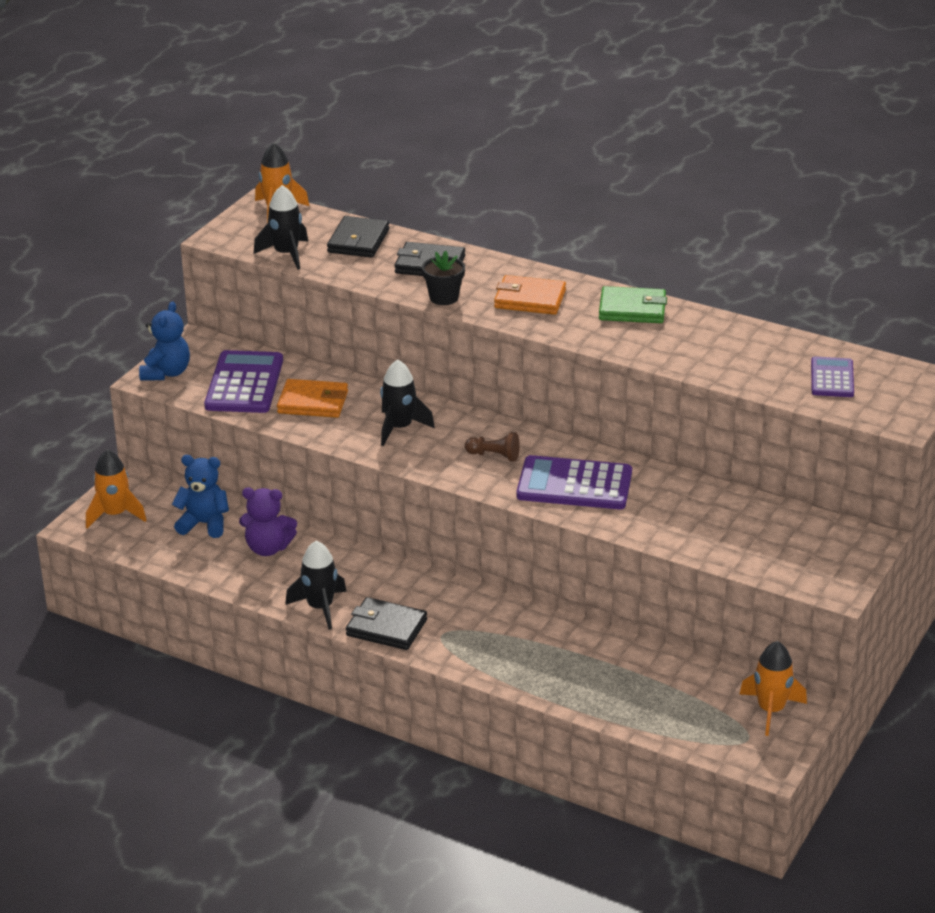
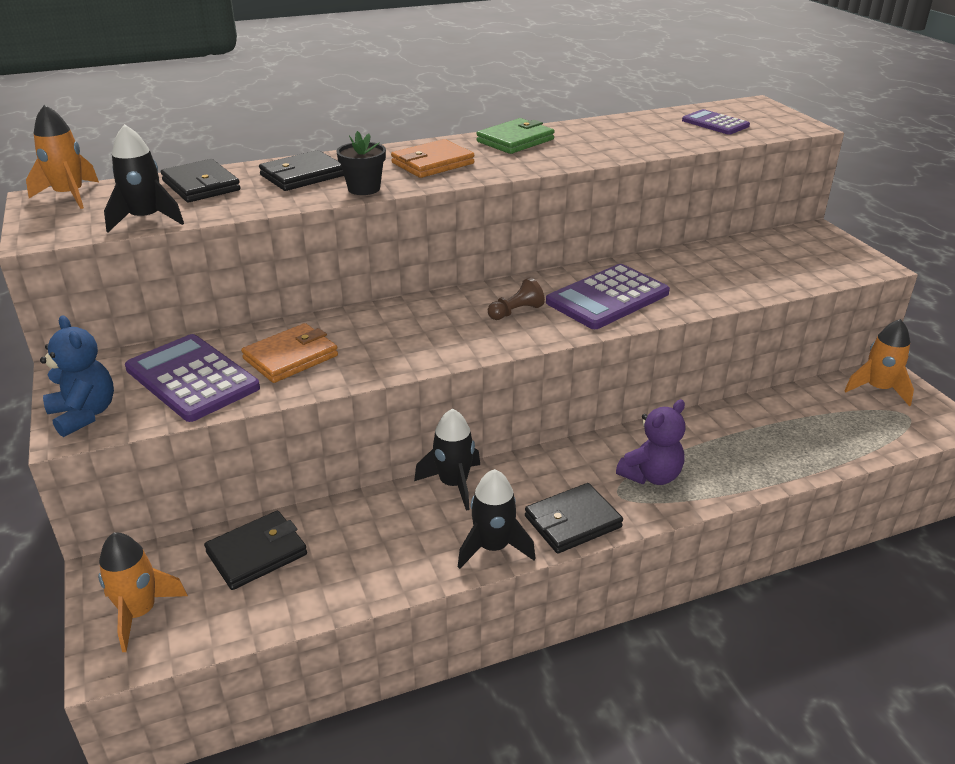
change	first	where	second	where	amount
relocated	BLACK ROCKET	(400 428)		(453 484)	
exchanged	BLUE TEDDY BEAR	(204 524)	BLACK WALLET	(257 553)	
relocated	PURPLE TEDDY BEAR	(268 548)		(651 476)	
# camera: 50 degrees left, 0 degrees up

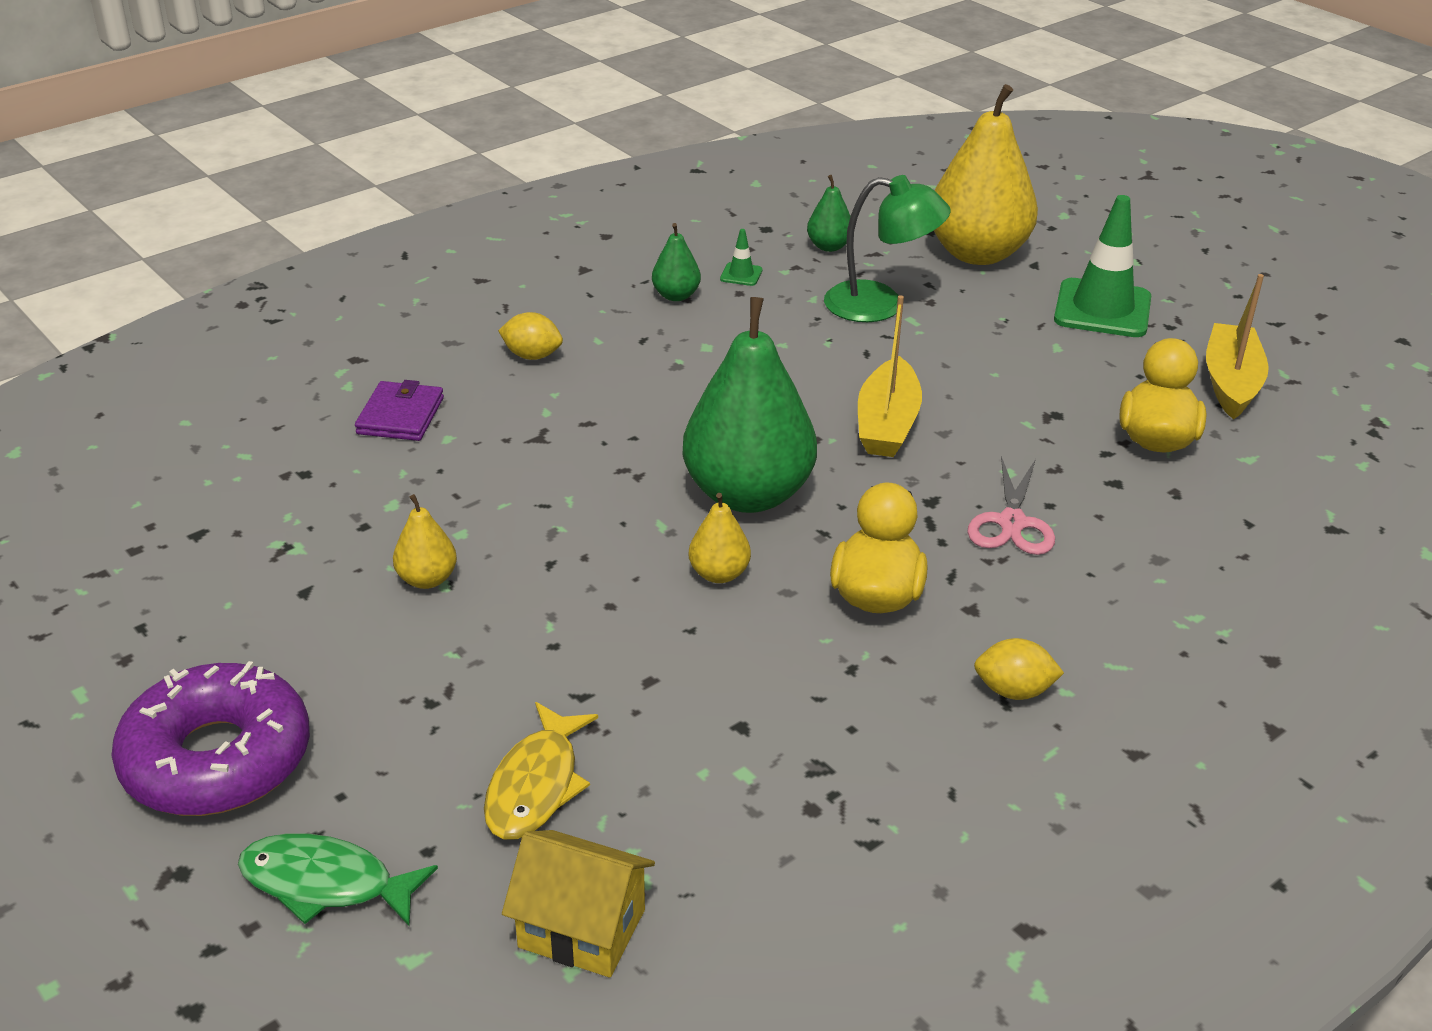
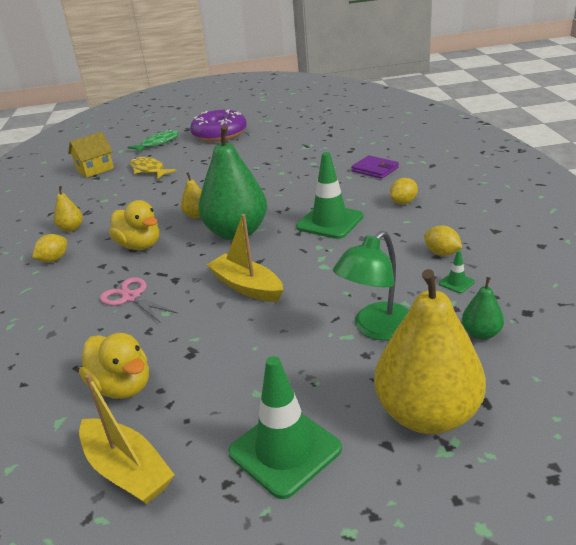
change	first	where	second	where	amount
exchanged	GREEN PEAR	(676 295)	YELLOW LEMON	(442 253)	
relocated	YELLOW PEAR	(427 579)		(71 228)	
appeared			GREEN TRAFFIC CONE	(330 222)	
# camera: 125 degrees right, 5 degrees down

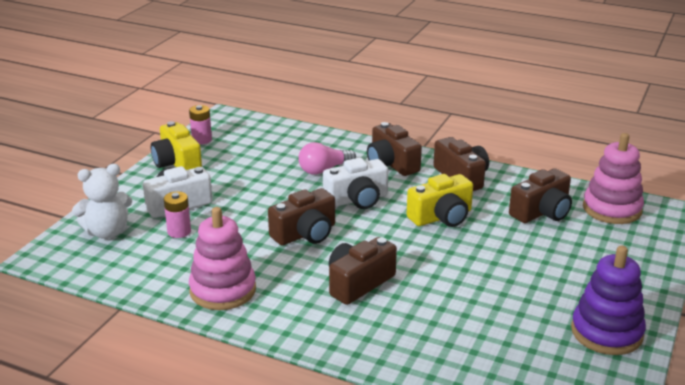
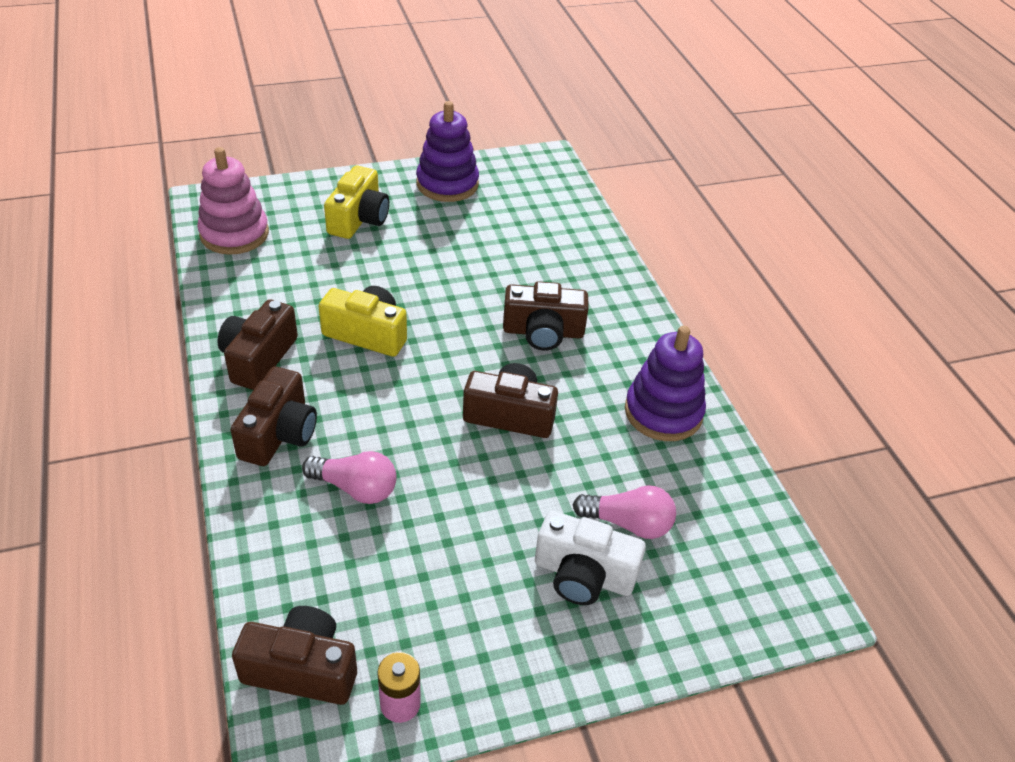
change	first	where	second	where	amount
relocated	YELLOW CAMERA	(177 163)		(359 219)	
missing	WHITE CAMERA	(357 199)			
missing	WHITE TEDDY BEAR	(107 232)			
relocated	BROWN CAMERA	(542 212)		(302 669)	
exchanged	PINK BATTERY	(179 232)	PINK LIGHT BULB	(628 523)	
colour	PINK STACKING TOY	(223 290)	PURPLE STACKING TOY	(663 412)	
# camera: 135 degrees left, 15 degrees up

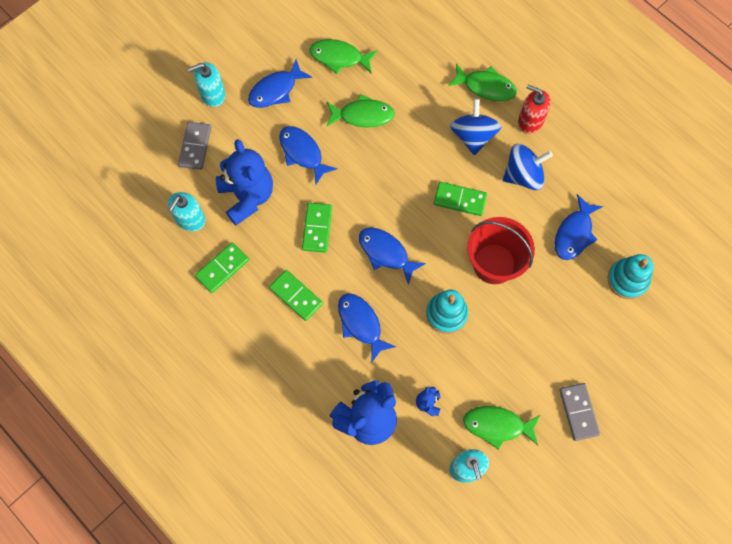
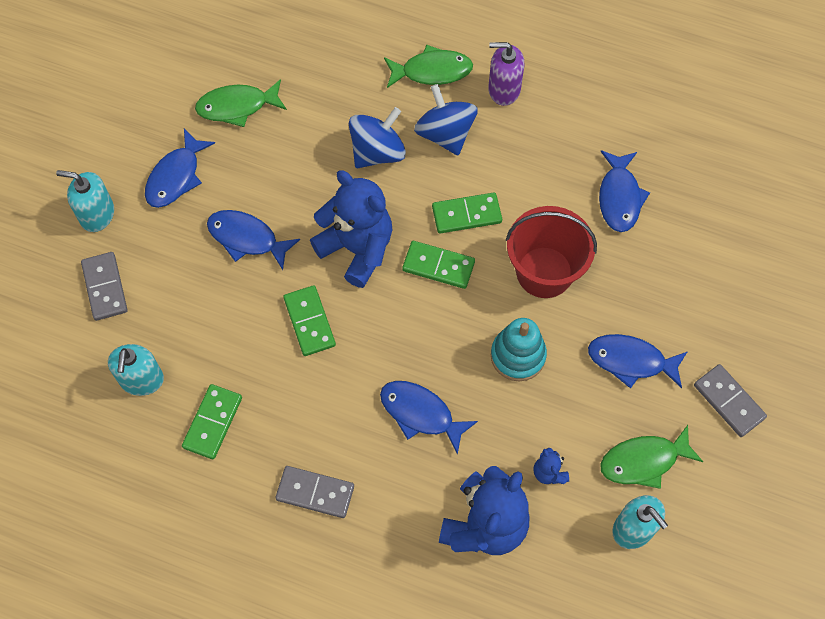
change	first	where	second	where	amount
spun	TURQUOISE SOAP DISPENSER	(212 94)		(97 214)	60 degrees clockwise
colour	RED SOAP DISPENSER	(530 121)	PURPLE SOAP DISPENSER	(504 89)	
missing	GREEN FISH	(363 115)			
relocated	BLUE TEDDY BEAR	(247 196)		(357 248)	
relocated	BLUE SPINNING TOP	(523 175)		(377 152)	
relocated	BLUE FISH	(386 253)		(631 361)	
missing	TURQUOISE STACKING TOY	(627 280)			
relocated	GREEN DOMINO	(296 296)		(438 266)	
appeared			GREY DOMINO	(315 493)	
# camera: 25 degrees left, 5 degrees down

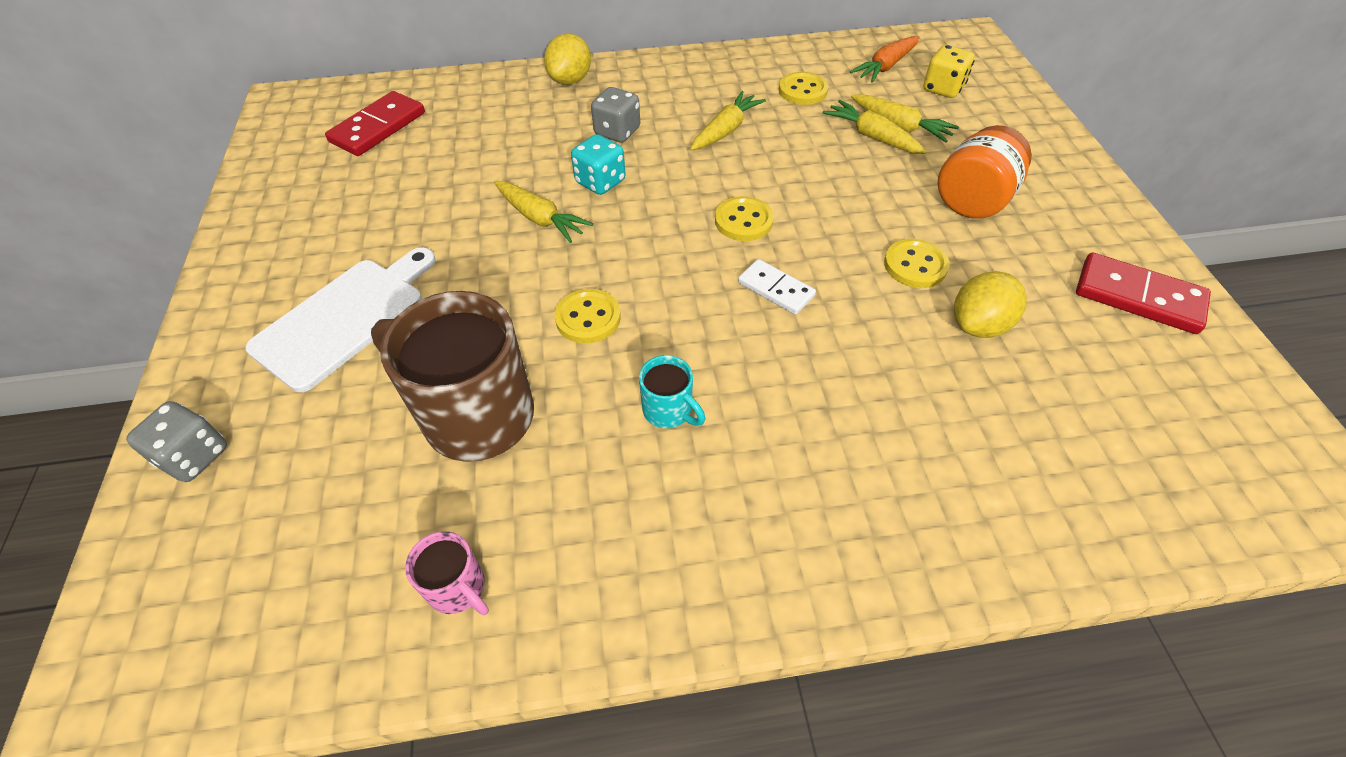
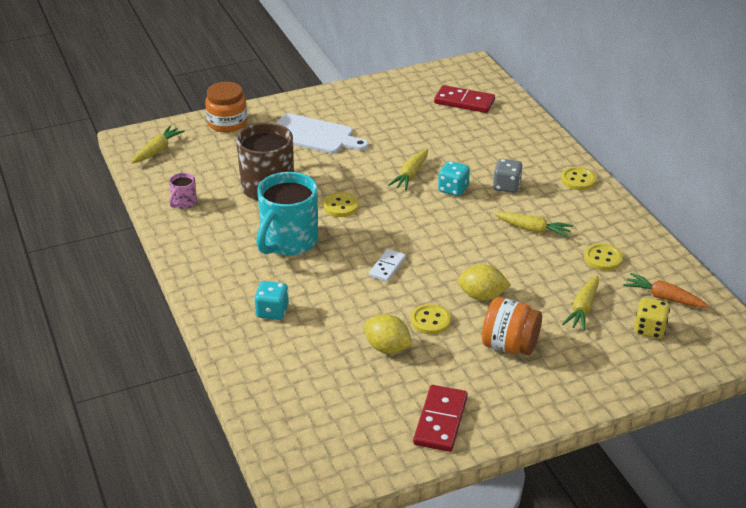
change	first	where	second	where	amount
relocated	YELLOW LEMON	(570 80)		(482 296)	
relocated	YELLOW CARROT	(871 136)		(157 150)	
relocated	YELLOW BUTTON	(743 221)		(578 180)	
size	TURQUOISE MUG	(669 411)		(288 242)	x2.22
exchanged	GREY DICE	(194 456)	ORANGE JAR	(227 123)	
appeared			TURQUOISE DICE	(272 311)	
# camera: 75 degrees right, 15 degrees down

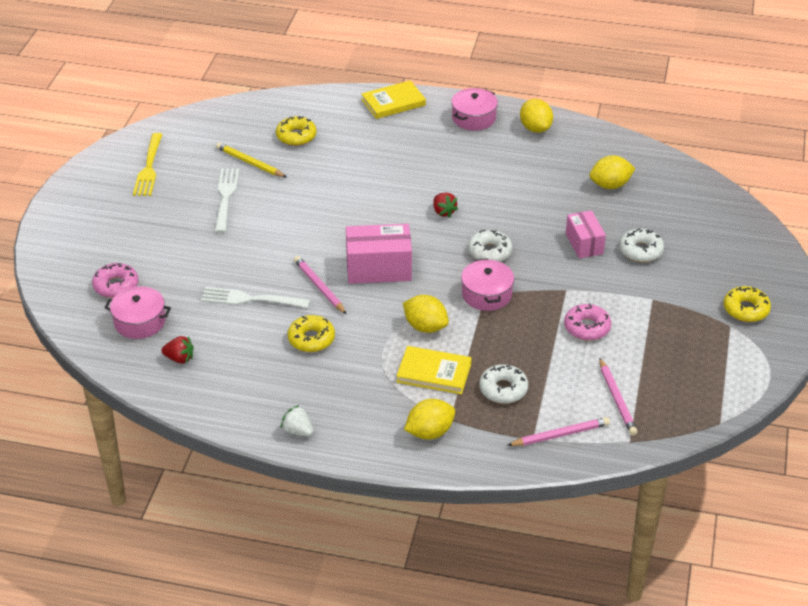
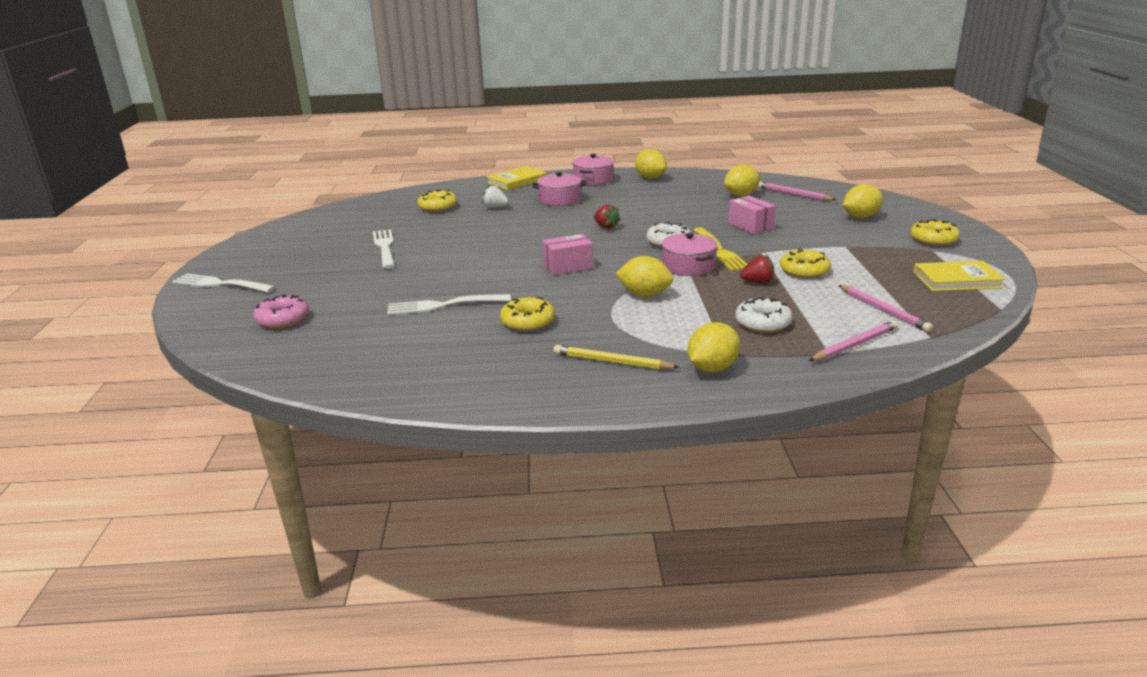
change	first	where	second	where	amount
relocated	YELLOW FORK	(149 167)		(719 251)	
relocated	YELLOW PENCIL	(250 162)		(612 361)	
size	PINK BOX	(378 268)		(568 266)	x0.64
missing	WHITE DONUT	(640 251)			
relocated	PINK PENCIL	(319 286)		(793 194)	
relocated	PINK POT	(140 322)		(559 199)	
colour	PINK DONUT	(587 327)	YELLOW DONUT	(804 271)	
relocated	RED STRAWBERRY	(179 358)		(757 282)	
relocated	YELLOW BOOK	(434 372)		(957 280)	
relocated	WHITE STRAWBERRY	(298 431)		(495 207)	
appeared			YELLOW LEMON	(860 217)	
appeared			WHITE FORK	(221 284)	
# camera: 15 degrees left, 15 degrees down

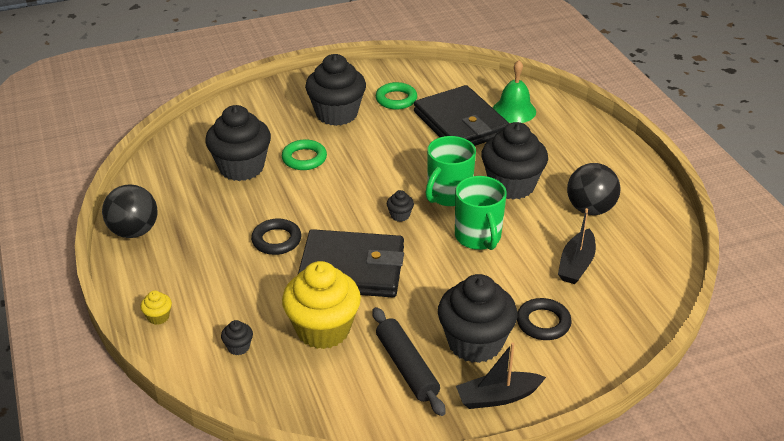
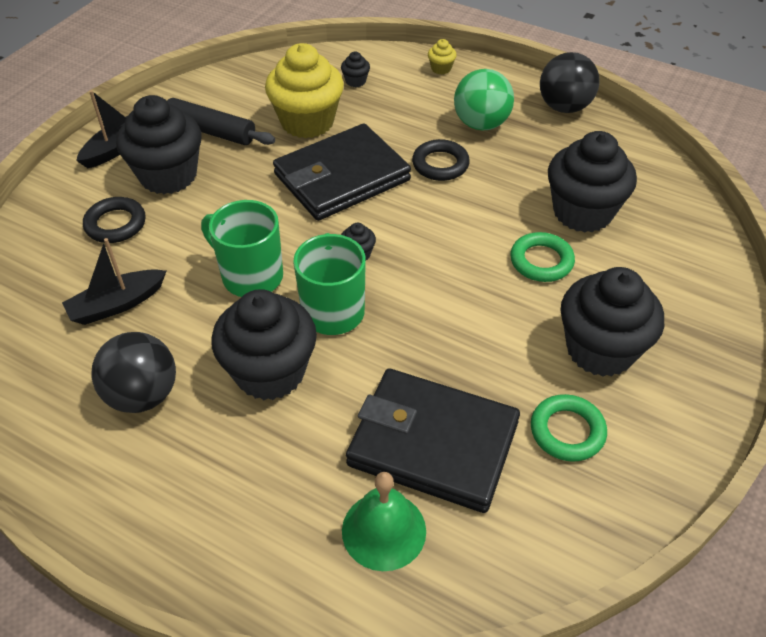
change	first	where	second	where	amount
spun	BLACK BOAT	(576 264)		(117 304)	105 degrees counterclockwise
appeared			GREEN BALL	(481 124)	
# camera: 140 degrees right, 10 degrees up

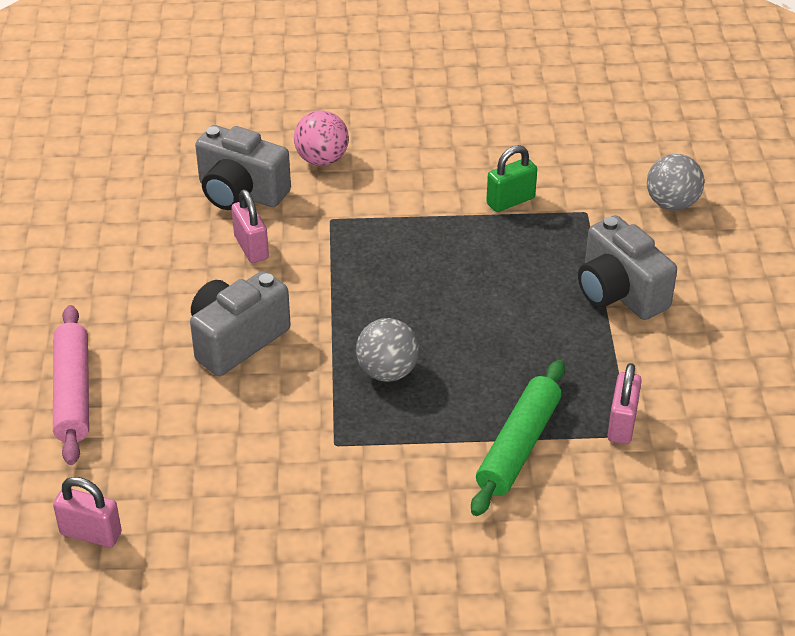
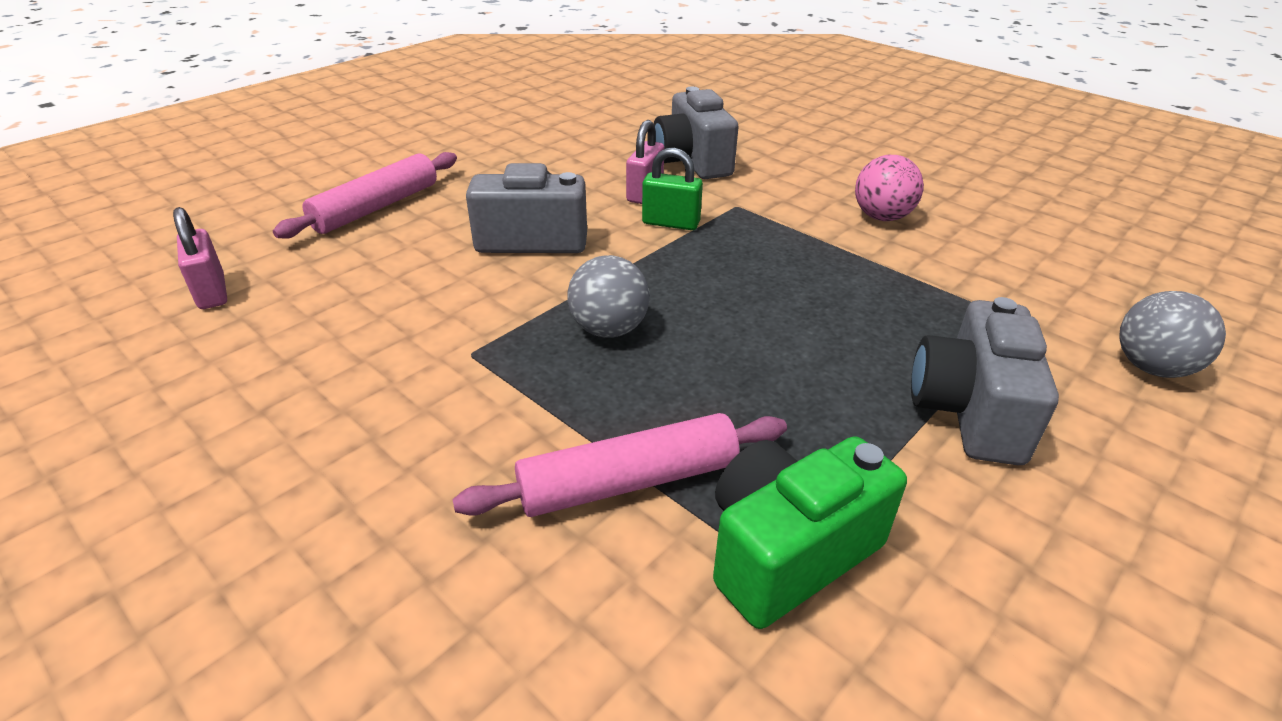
change	first	where	second	where	amount
relocated	PINK BALL	(322 159)		(881 217)	
relocated	GREEN PADLOCK	(510 201)		(671 223)	
colour	GREEN ROLLING PIN	(518 446)	PINK ROLLING PIN	(628 481)	
exchanged	PINK PADLOCK	(622 424)	GREEN CAMERA	(787 552)	
# camera: 45 degrees right, 5 degrees down

